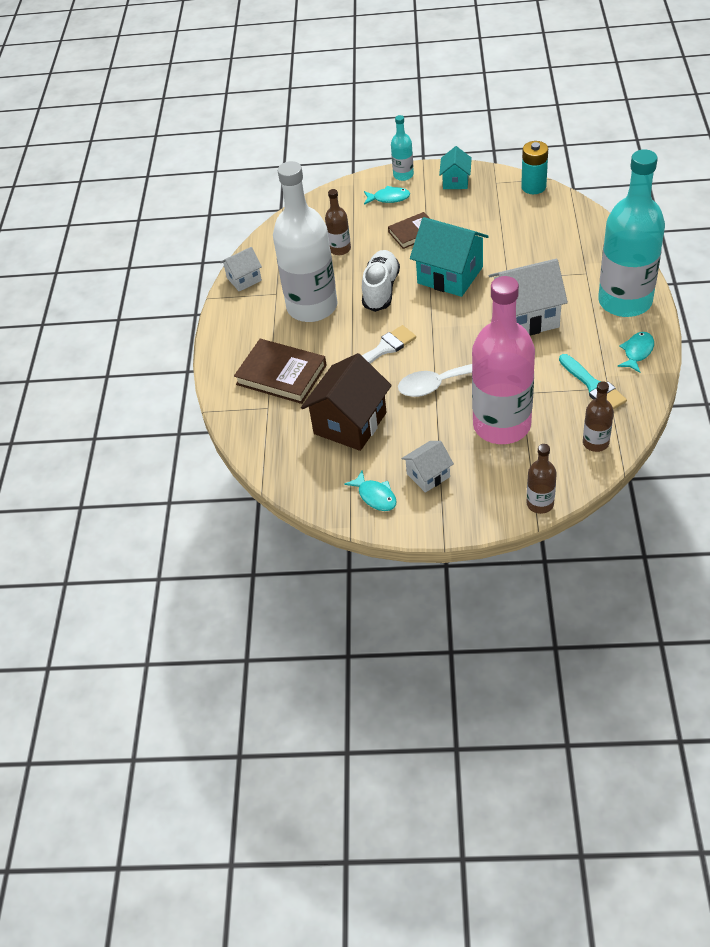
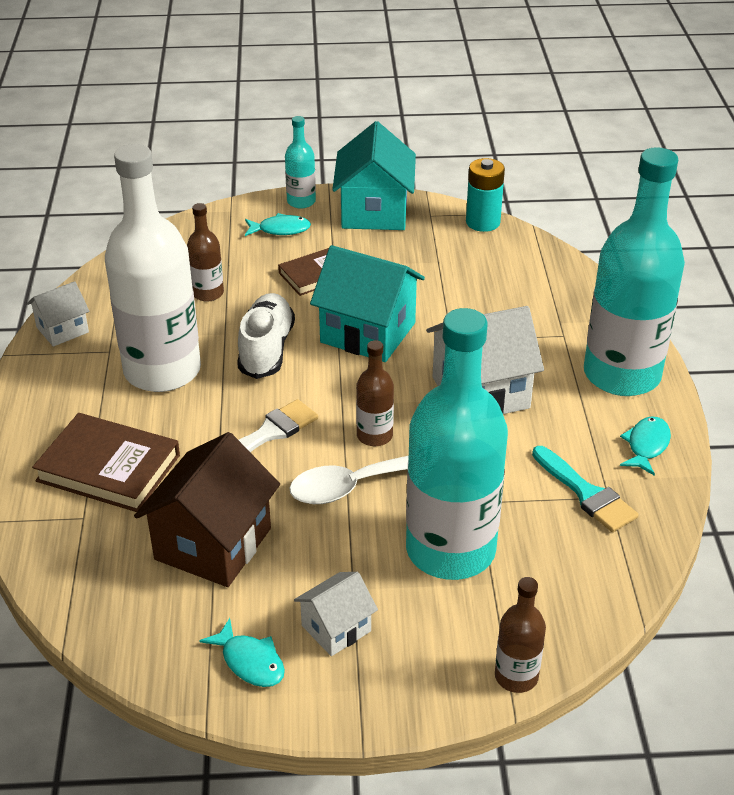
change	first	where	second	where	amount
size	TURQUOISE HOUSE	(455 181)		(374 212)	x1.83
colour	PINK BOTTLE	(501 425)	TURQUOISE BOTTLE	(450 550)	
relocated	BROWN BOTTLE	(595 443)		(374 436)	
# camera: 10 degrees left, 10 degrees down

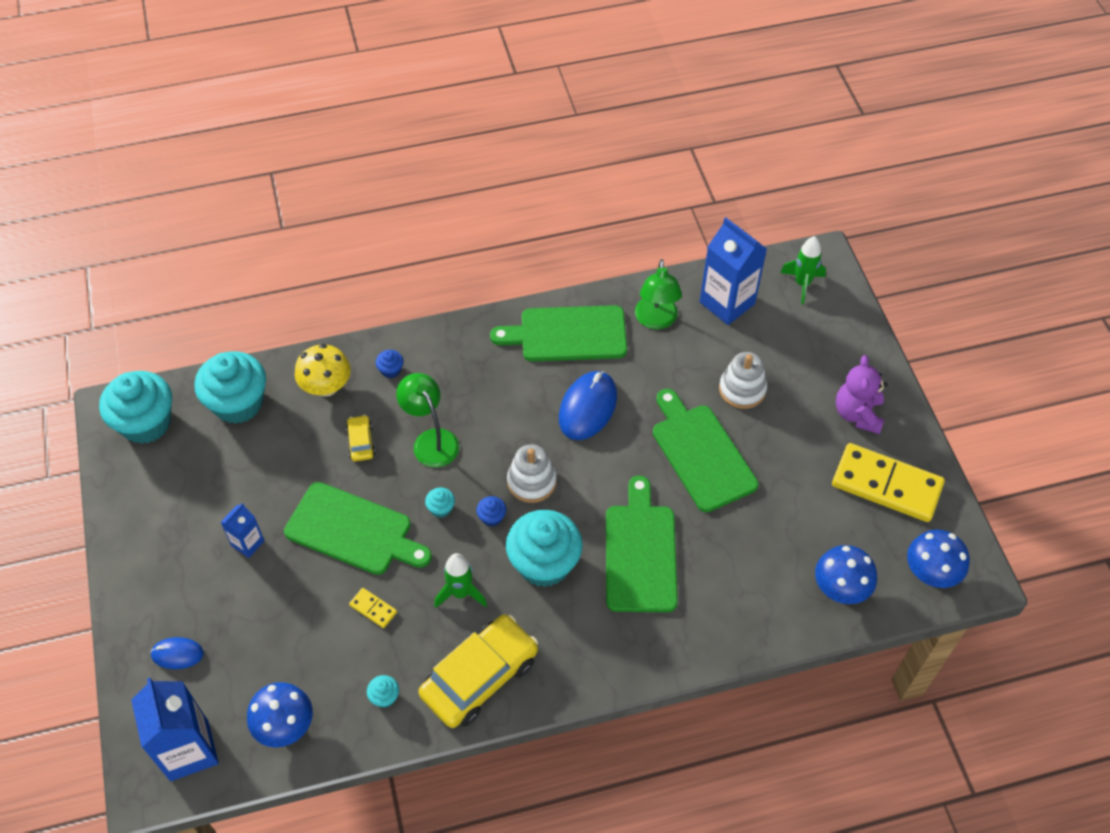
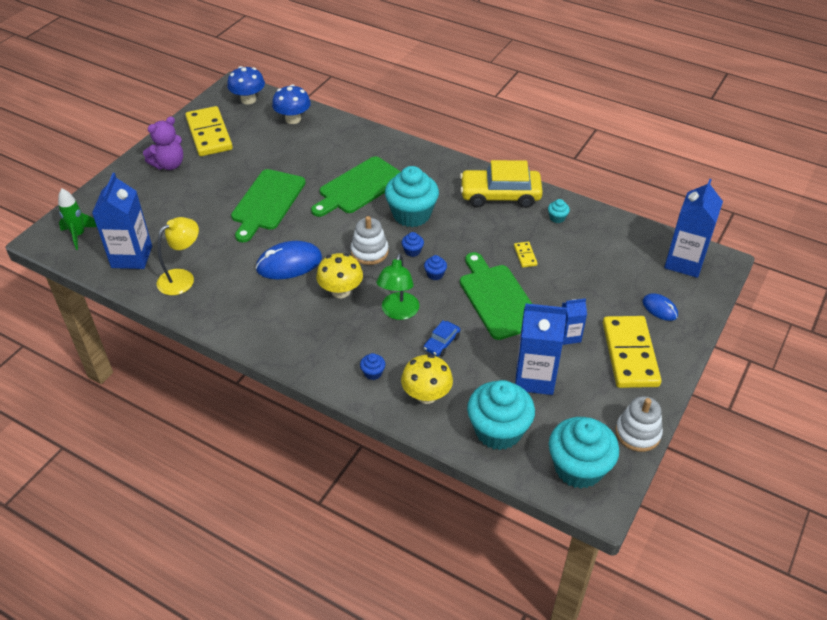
change	first	where	second	where	amount
colour	GREEN LAMP	(656 320)	YELLOW LAMP	(182 278)	
missing	GREEN CUTTING BOARD	(568 334)			
relocated	WHITE STACKING TOY	(742 389)		(637 433)	
colour	YELLOW CAR	(361 442)	BLUE CAR	(441 343)	
colour	TURQUOISE CUPCAKE	(441 508)	BLUE CUPCAKE	(435 274)	
missing	GREEN ROCKET	(461 593)			
missing	BLUE MUSHROOM	(285 726)			
appeared			YELLOW MUSHROOM	(341 291)	
appeared			BLUE CARTON	(534 378)	
appeared			YELLOW DOMINO	(630 354)	
# camera: 135 degrees left, 10 degrees down

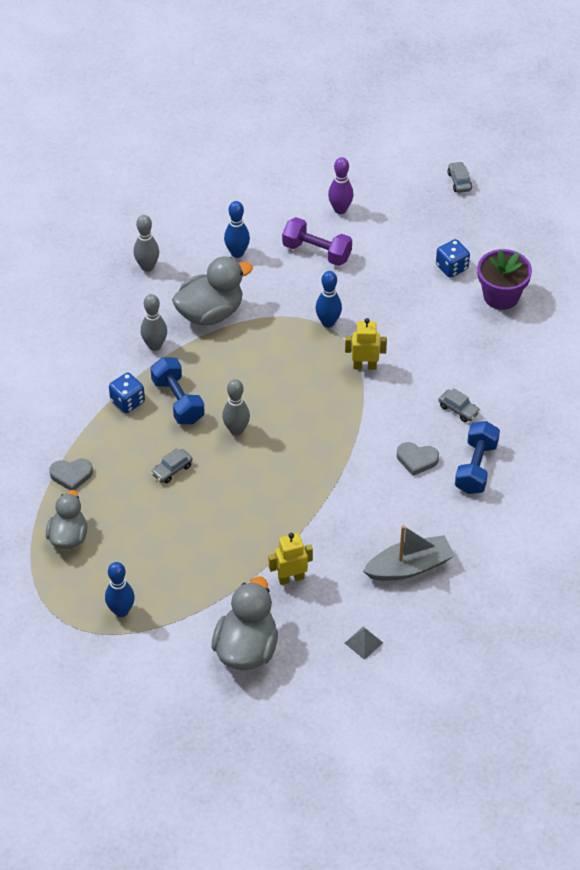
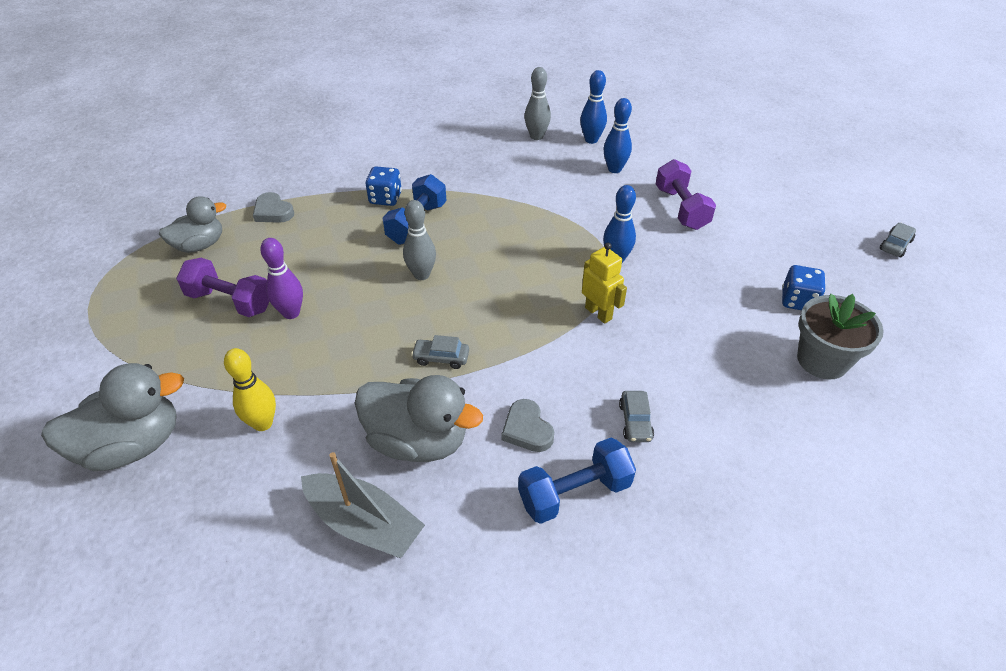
change	first	where	second	where	amount
relocated	PURPLE BOWLING PIN	(340 209)		(291 313)	
colour	PURPLE FLOWER POT	(501 296)	GREY FLOWER POT	(822 360)	
relocated	GREY DUCK	(210 313)		(418 440)	
missing	GREY BOWLING PIN	(155 345)			
relocated	GREY CAR	(172 470)		(441 358)	
exchanged	YELLOW ROBOT	(291 578)	YELLOW BOWLING PIN	(263 423)	
relocated	BLUE BOWLING PIN	(121 611)		(591 140)	
missing	GREY PYRAMID	(363 642)			
appeared			PURPLE DUMBBELL	(230 301)	
# camera: 50 degrees right, 5 degrees down

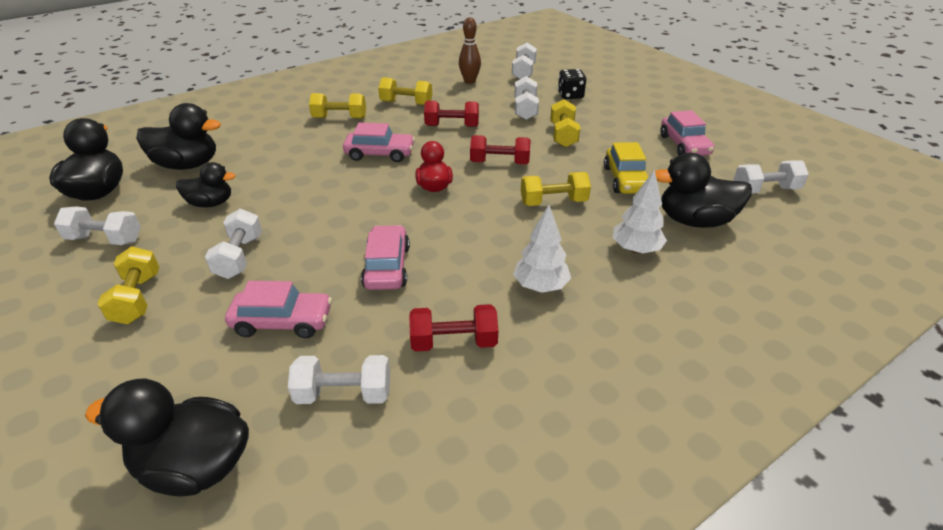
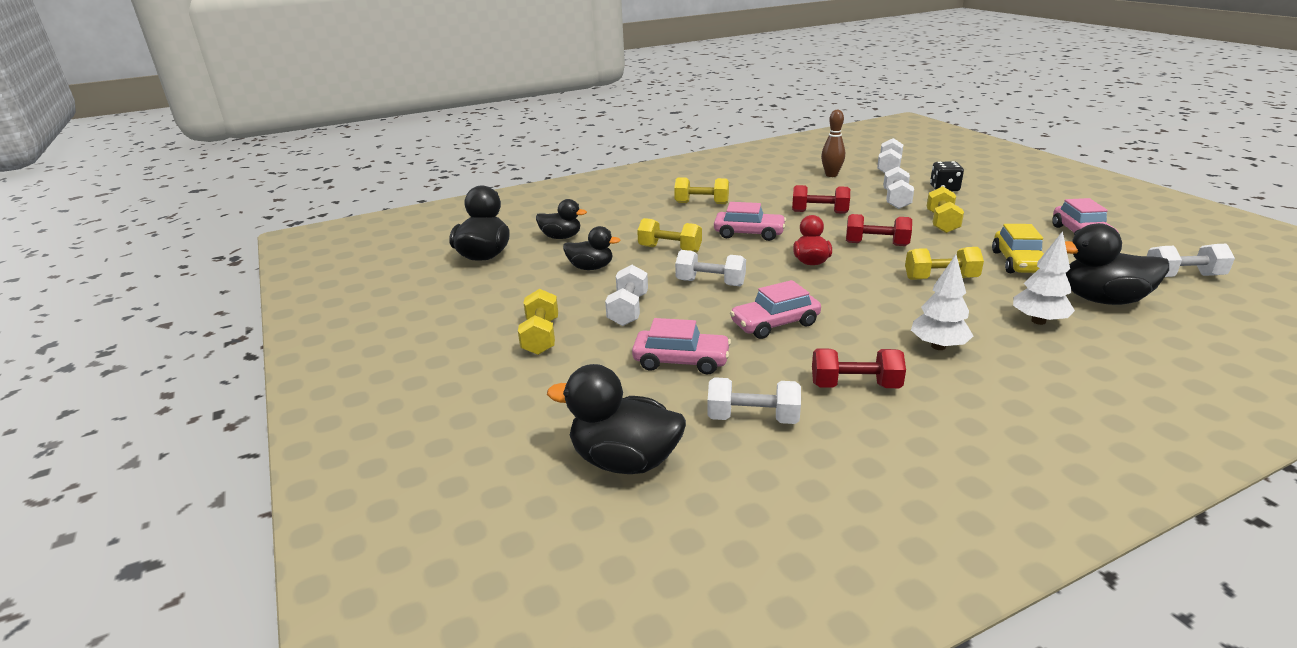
change	first	where	second	where	amount
relocated	YELLOW DUMBBELL	(406 103)		(670 249)	
size	BLACK DUCK	(187 165)		(561 237)	x0.64
relocated	WHITE DUMBBELL	(105 239)		(710 283)	
spun	PINK CAR	(387 267)		(775 324)	120 degrees counterclockwise
# camera: 10 degrees right, 10 degrees down

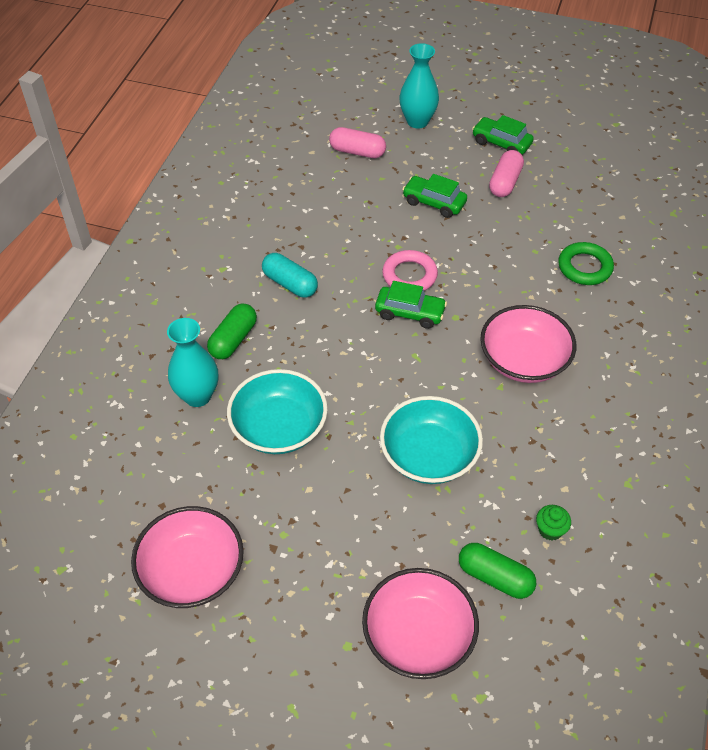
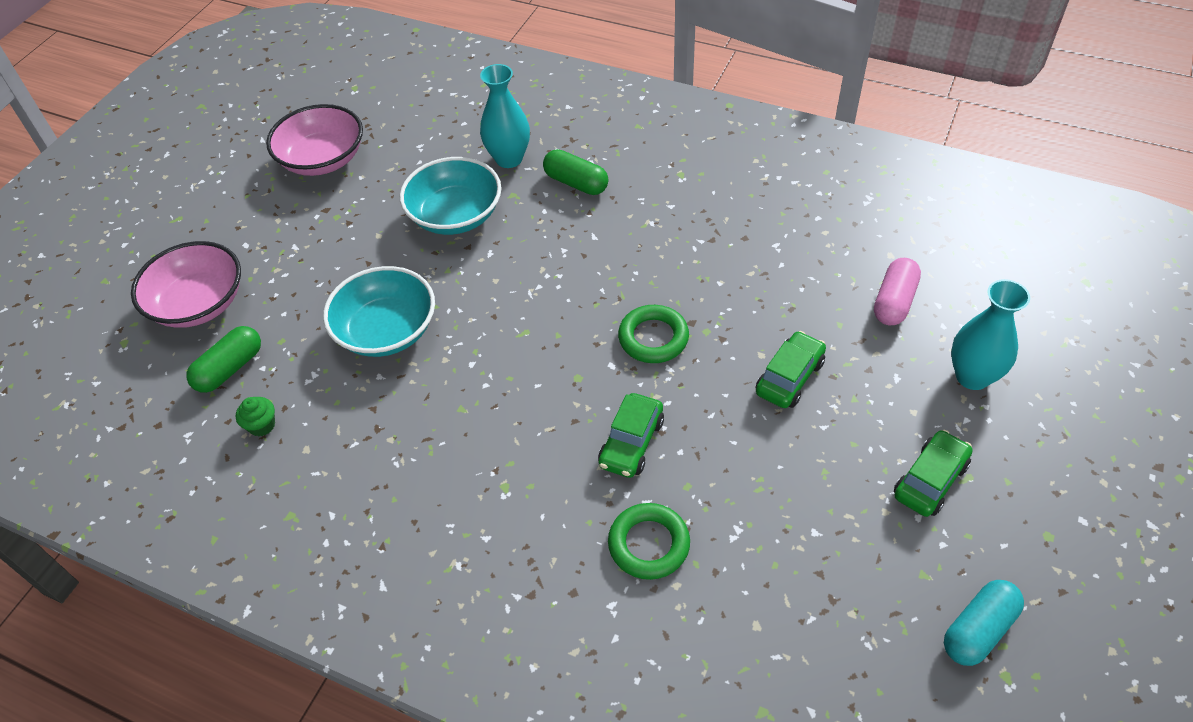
change	first	where	second	where	amount
missing	PINK CAPSULE	(505 182)			
colour	PINK RING	(409 275)	GREEN RING	(653 338)	
relocated	TURQUOISE CAPSULE	(290 284)		(978 630)	
relocated	GREEN CAR	(410 313)		(631 443)	
missing	PINK BOWL	(524 360)			
# camera: 100 degrees right, 0 degrees up

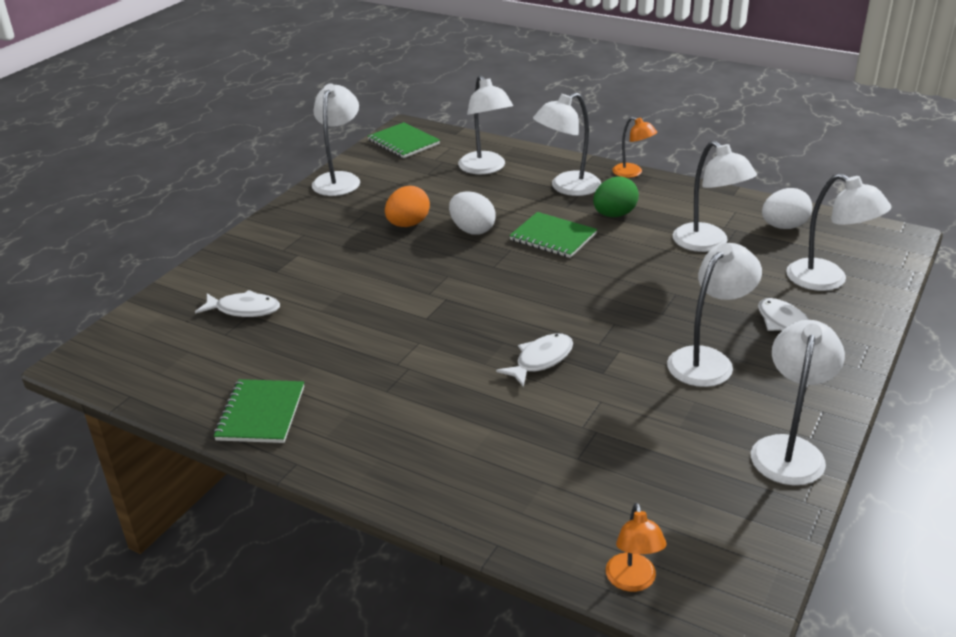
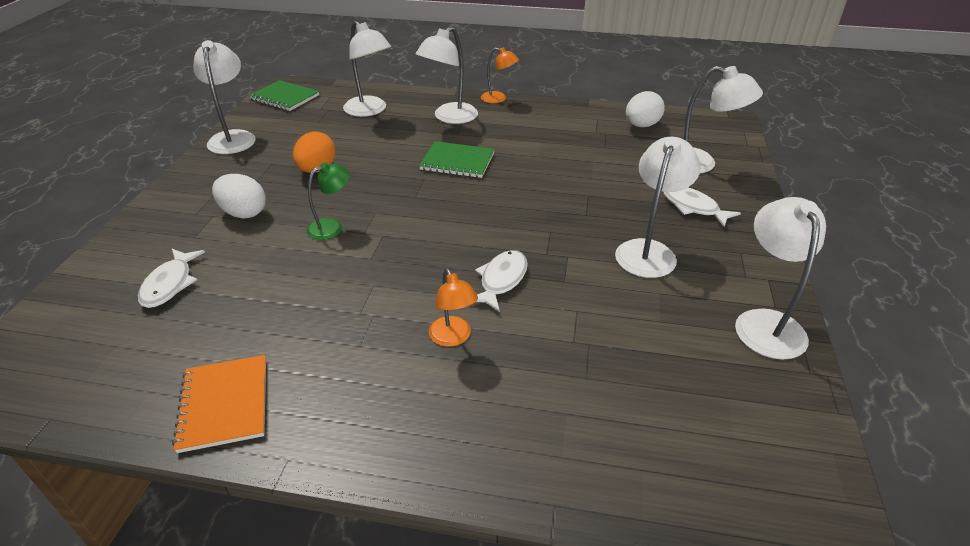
change	first	where	second	where	amount
missing	WHITE LAMP	(708 243)			
missing	GREEN EGG	(614 215)			
relocated	WHITE EGG	(472 230)		(244 213)	
spun	WHITE FISH	(244 309)		(170 284)	105 degrees clockwise
colour	GREEN NOTEBOOK	(261 413)	ORANGE NOTEBOOK	(224 404)	
relocated	ORANGE LAMP	(632 581)		(453 338)	
appeared			GREEN LAMP	(332 227)	
# camera: 20 degrees left, 5 degrees up

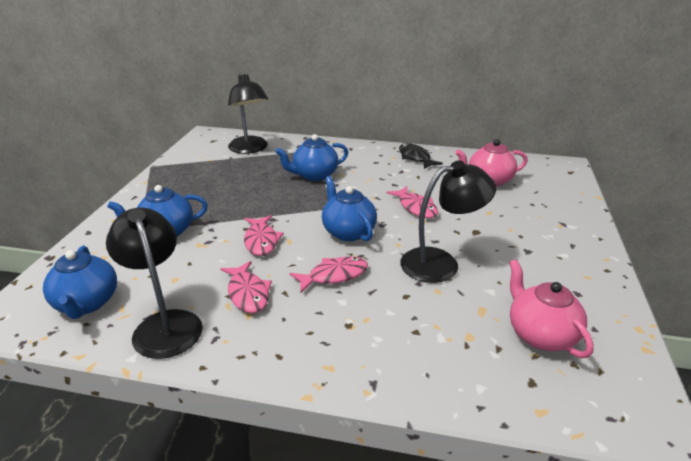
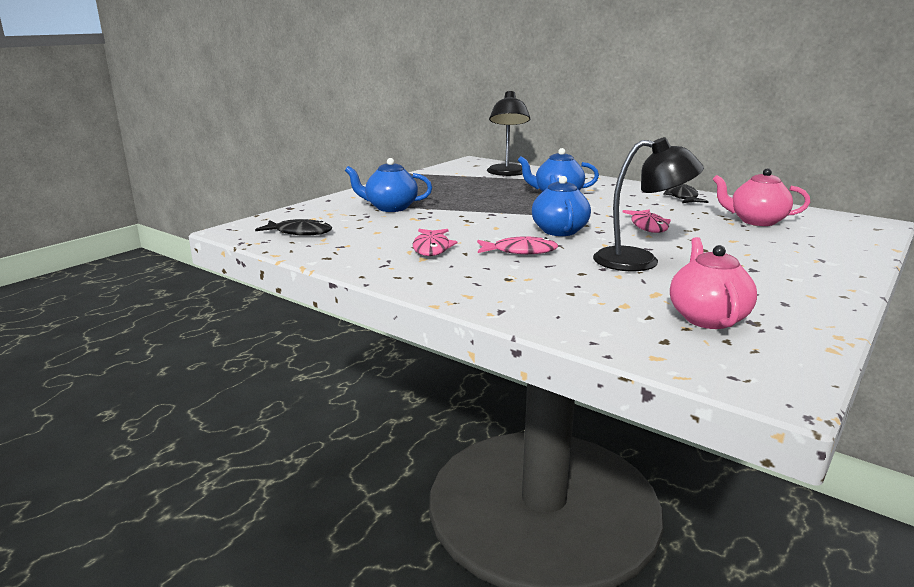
change	first	where	second	where	amount
missing	BLACK LAMP	(164 324)			
missing	PINK FISH	(261 241)			
exchanged	BLUE TEAPOT	(87 303)	BLACK FISH	(299 232)	
# camera: 25 degrees right, 10 degrees down

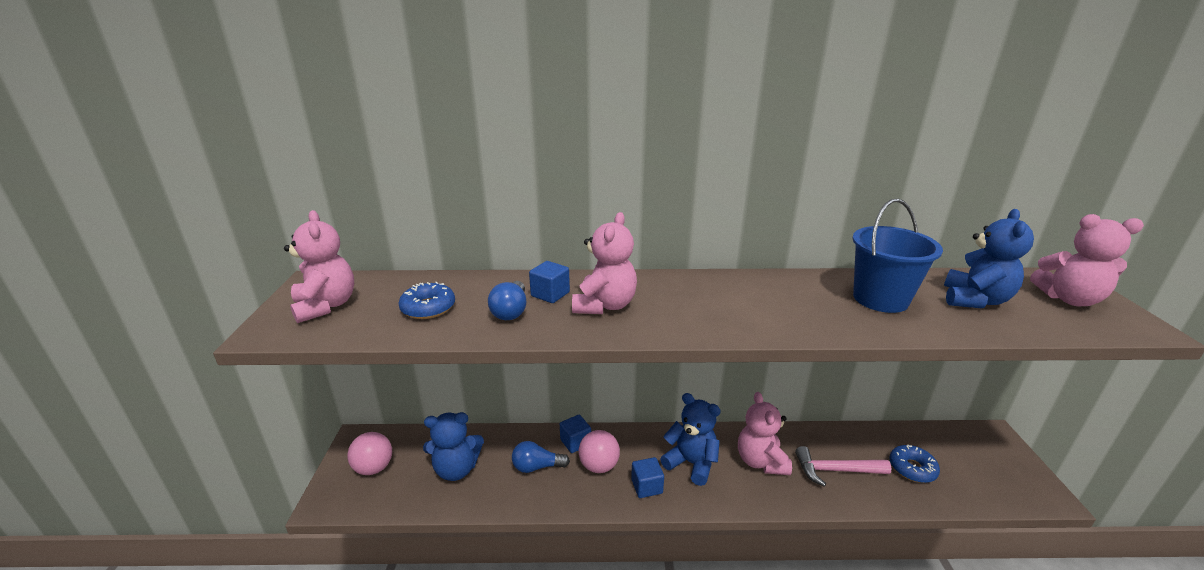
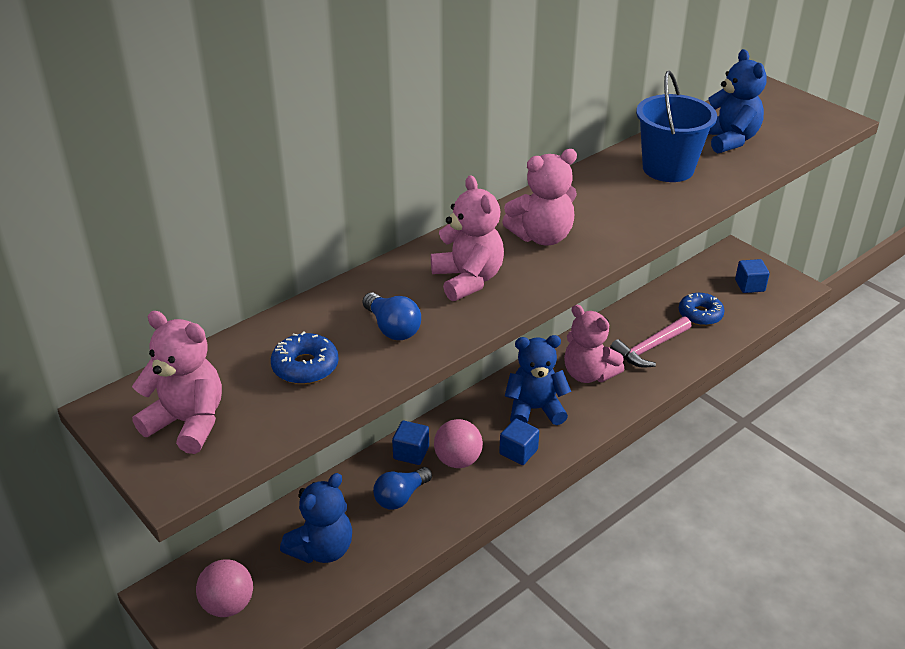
change	first	where	second	where	amount
relocated	PINK TEDDY BEAR	(1069 299)		(542 237)	
relocated	BLUE CUBE	(550 294)		(749 285)	
# camera: 40 degrees left, 10 degrees up

